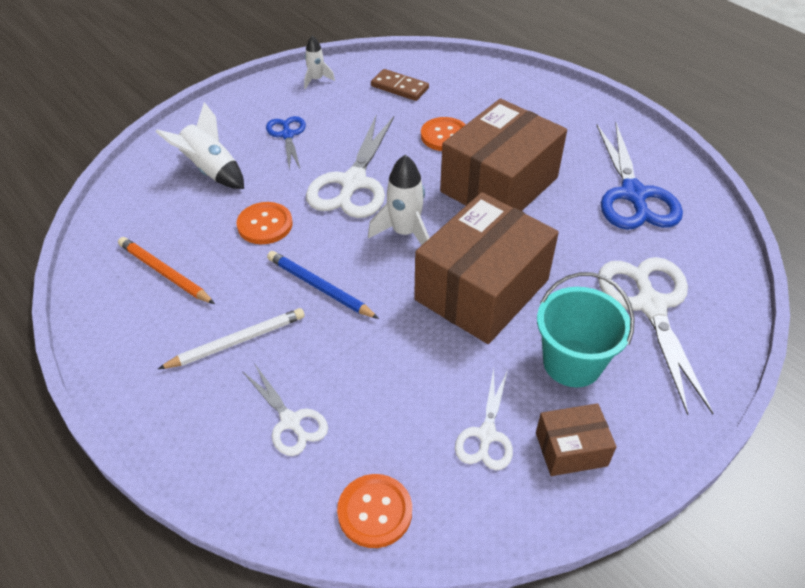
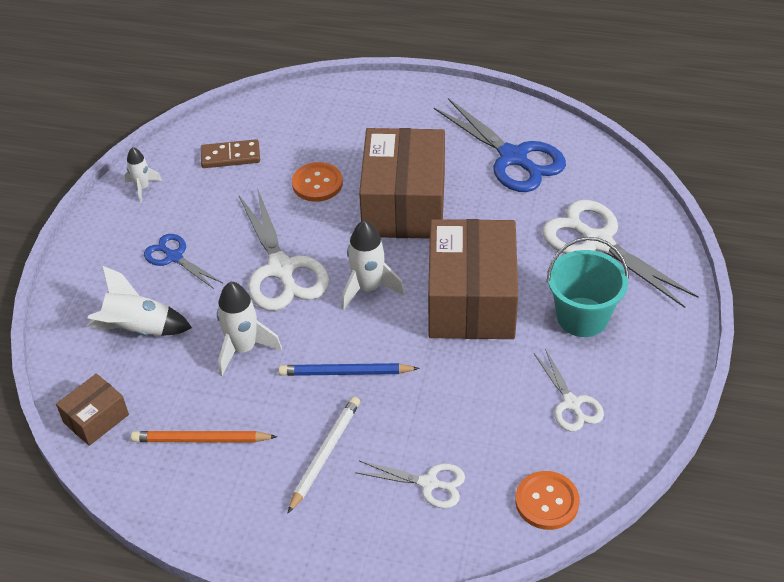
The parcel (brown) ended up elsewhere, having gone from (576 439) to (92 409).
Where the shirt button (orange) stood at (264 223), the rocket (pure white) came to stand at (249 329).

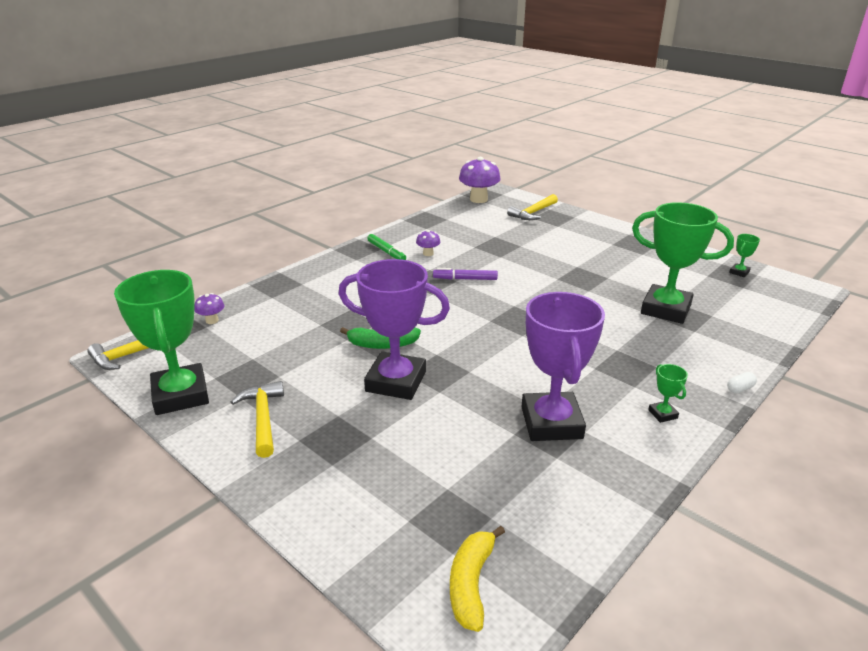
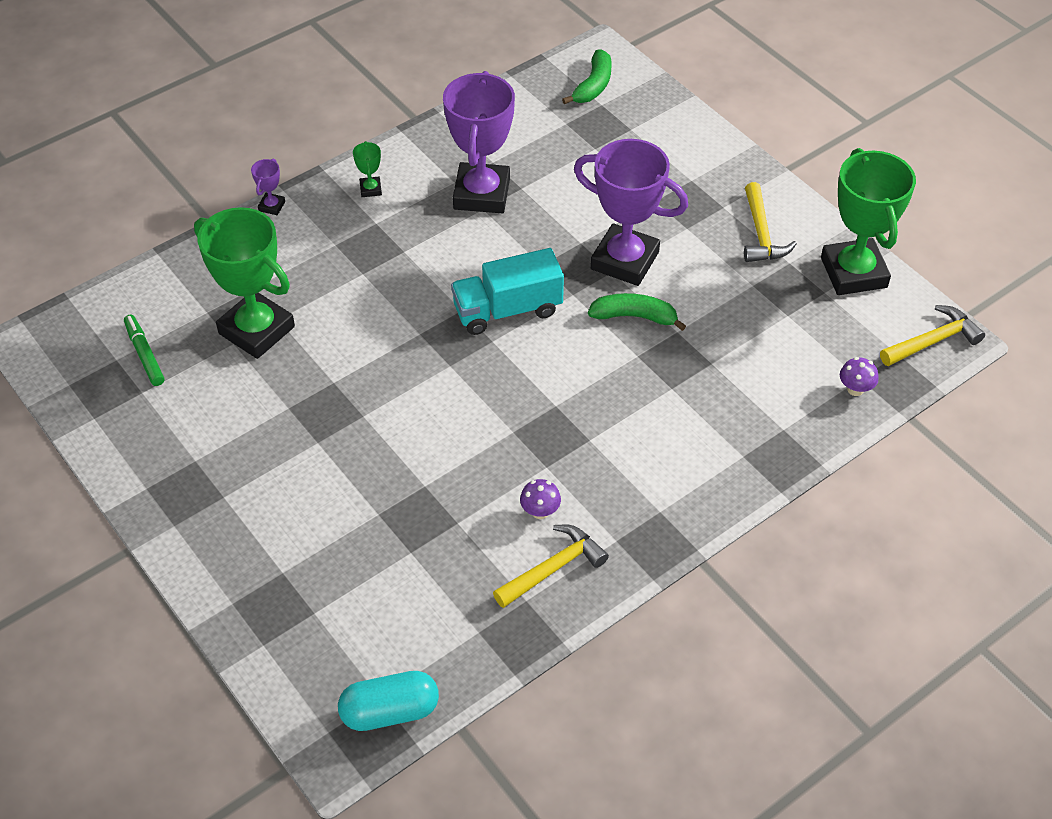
The marker pen (green) ended up elsewhere, having gone from (386 247) to (144 350).
Where the pill (pure white) stood at (742 383), the award cup (violet) came to stand at (268 187).
Where the mushroom (violet) stood at (479 180), the pill (aqua) came to stand at (388 701).
The second view gained the toy truck (aqua) at (507 291).
The claw hammer (bright yellow) ended up elsewhere, having gone from (532 207) to (551 566).
What was the banana fruit (bright yellow) at (477 579) turned into the banana fruit (green) at (586 76).
The second view lost the marker pen (violet) at (465 274).
The second view lost the award cup (green) at (744 255).

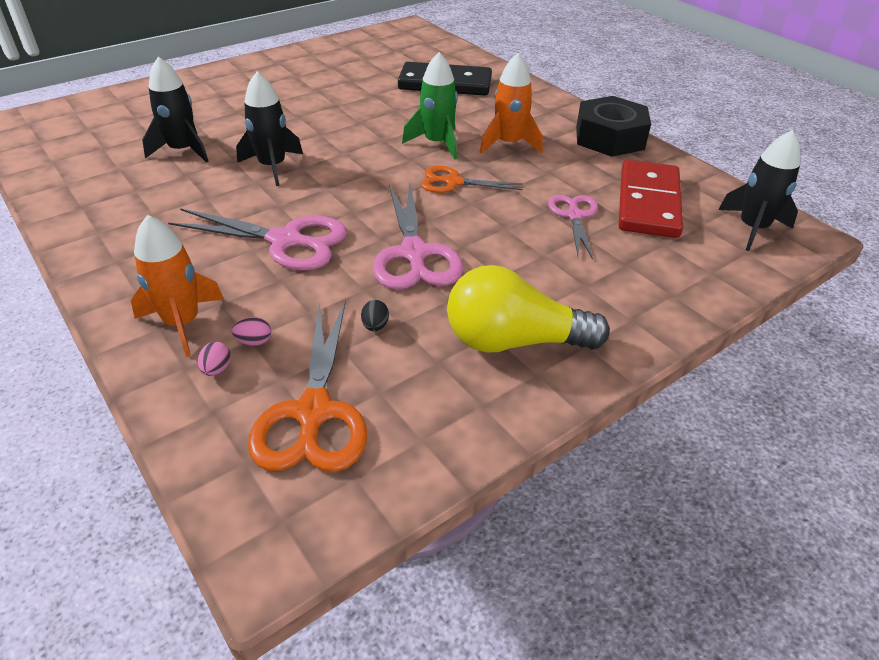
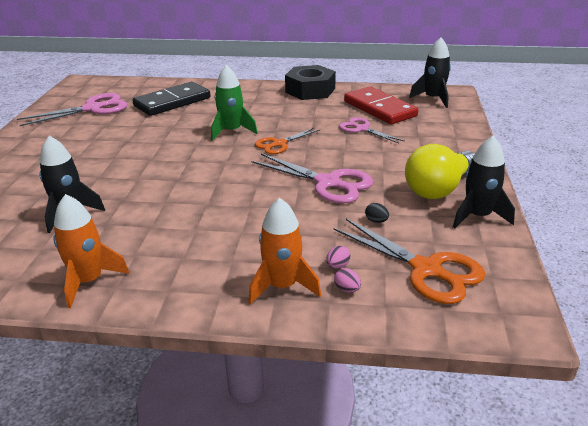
The scissors (rose-pink) ended up elsewhere, having gone from (257 239) to (72 109).
The rocket (orange) ended up elsewhere, having gone from (511 103) to (91 251).
The rocket (jet-black) ended up elsewhere, having gone from (269 129) to (484 182).

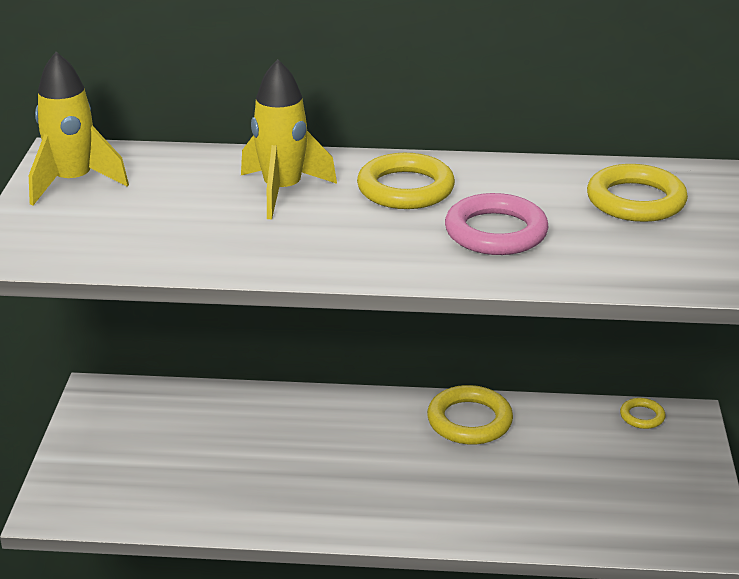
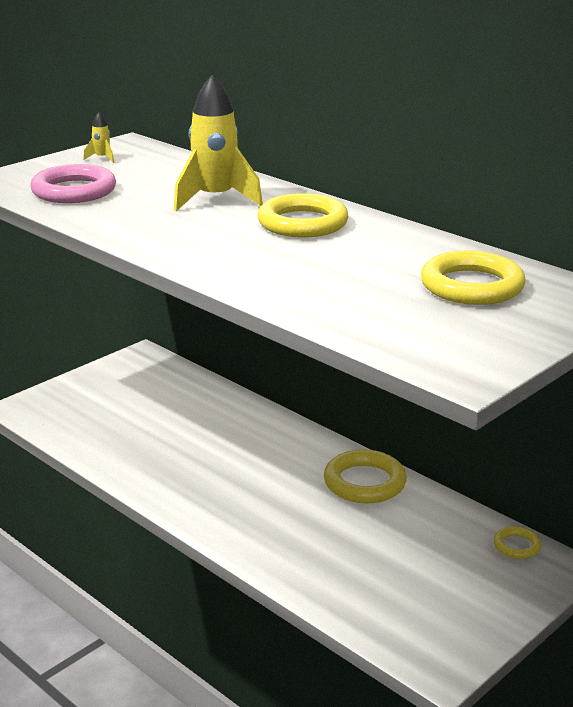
The hoop (rose-pink) ended up elsewhere, having gone from (497 224) to (73 183).
The size of the rocket (bright yellow) at (79 128) changed by a factor of 0.42.

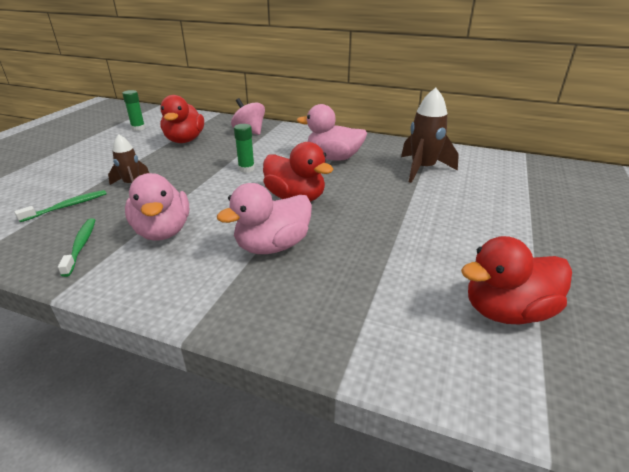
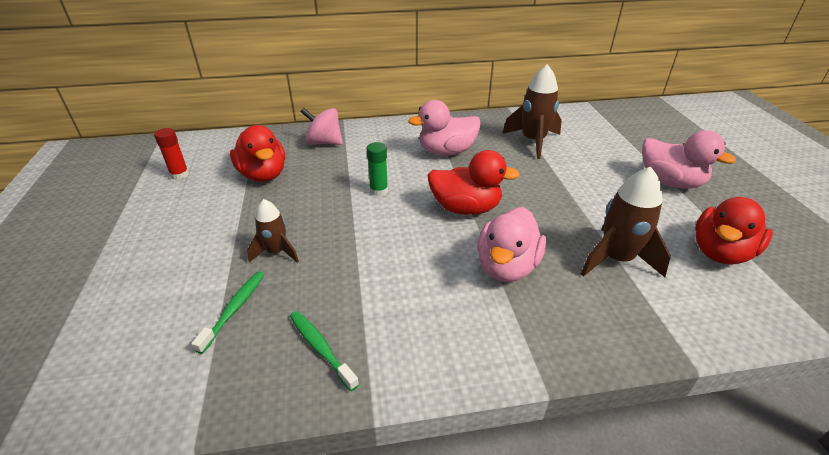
What was the glue (green) at (133 110) turned into the glue (red) at (171 154).
The second view gained the rocket (brown) at (626 222).
The duck (rose-pink) ended up elsewhere, having gone from (157 207) to (689 159).

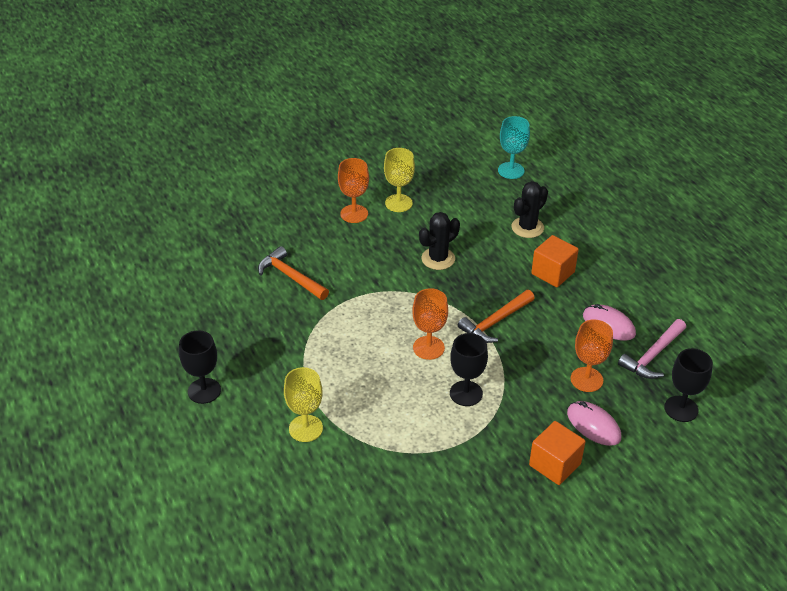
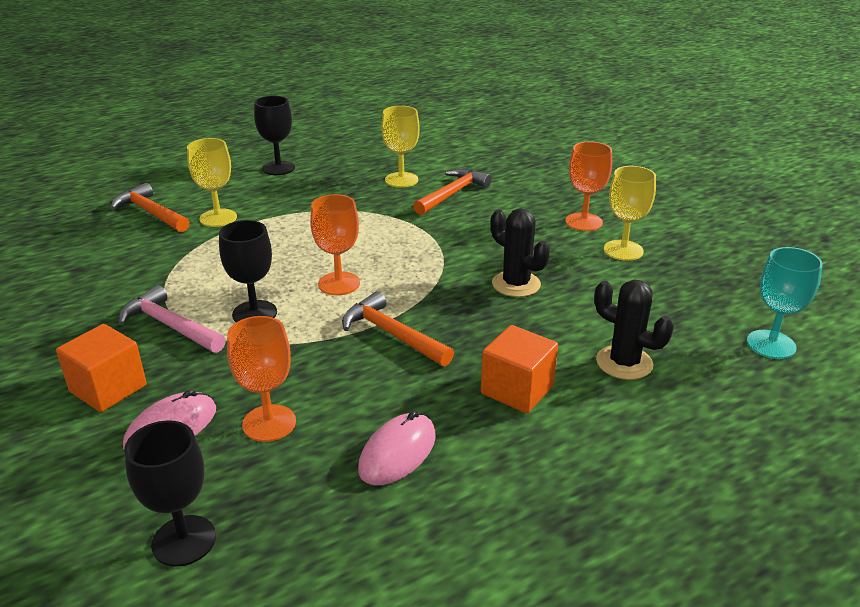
The second view gained the claw hammer (orange) at (150 207).
The claw hammer (rose-pink) ended up elsewhere, having gone from (652 349) to (172 319).
The second view gained the goblet (bright yellow) at (400 146).

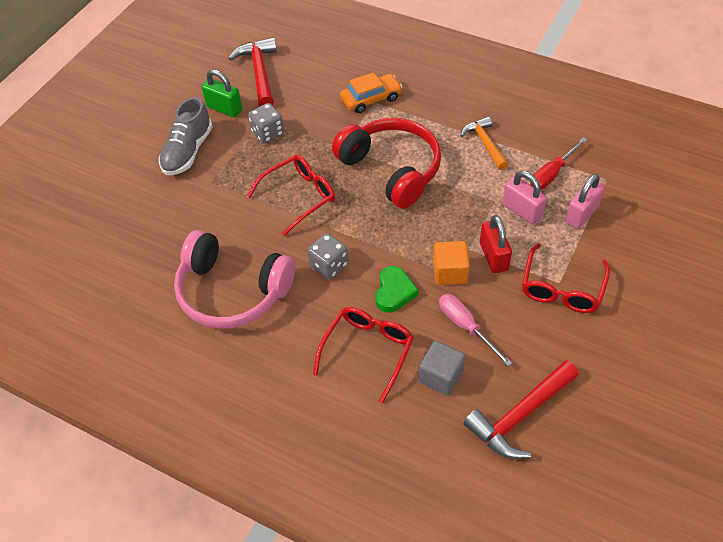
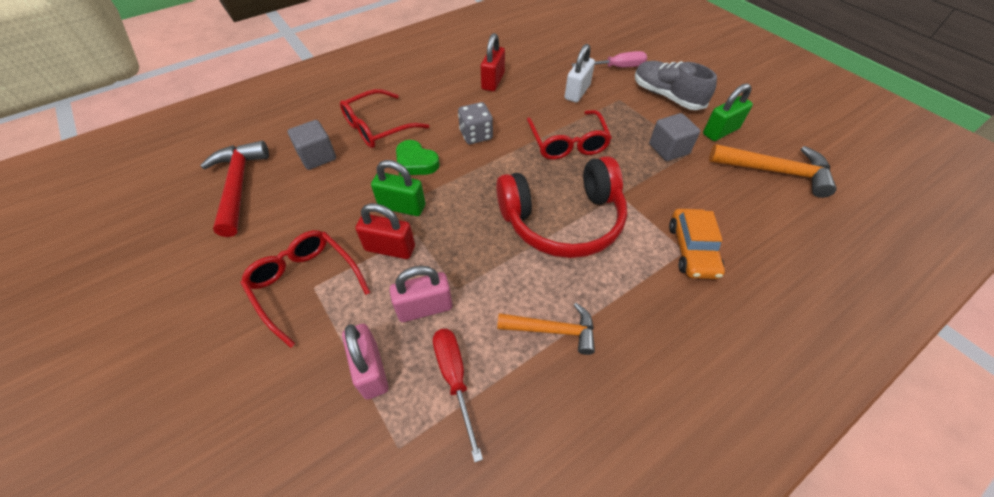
The eyeglasses (red) at (363 355) ended up facing another way, 90 degrees clockwise from before.
Where the solid cube (orange) stood at (451 263), the lock (green) came to stand at (398 188).
Where the over-ear headphones (rose-pink) stood at (234 279), the lock (red) came to stand at (493 62).
The second view gained the lock (pure white) at (580 73).
The screwdriver (rose-pink) ended up elsewhere, having gone from (475 330) to (609 59).
Where the game die (grey) stood at (266 123), the solid cube (grey) came to stand at (674 137).
What was the claw hammer (red) at (252 71) turned into the claw hammer (orange) at (773 171).

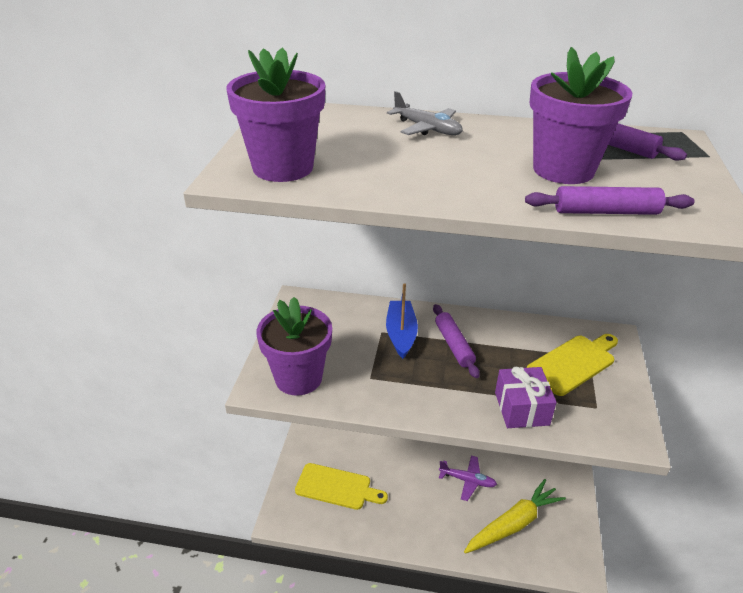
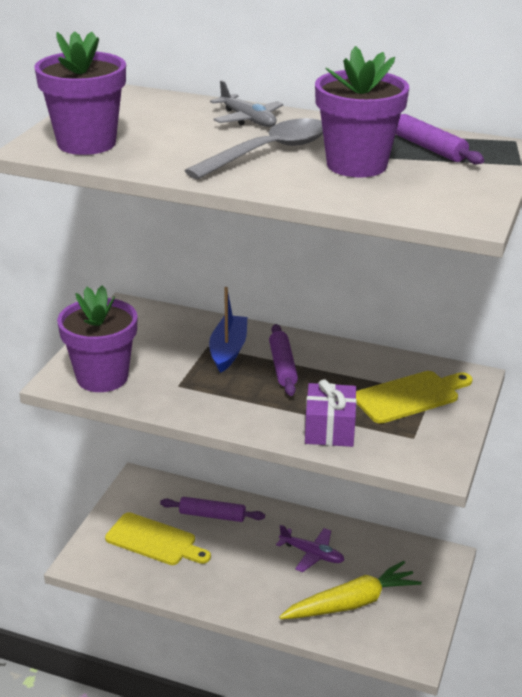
The dough roller (violet) ended up elsewhere, having gone from (610 200) to (212 509).
The second view gained the spoon (grey) at (254 148).

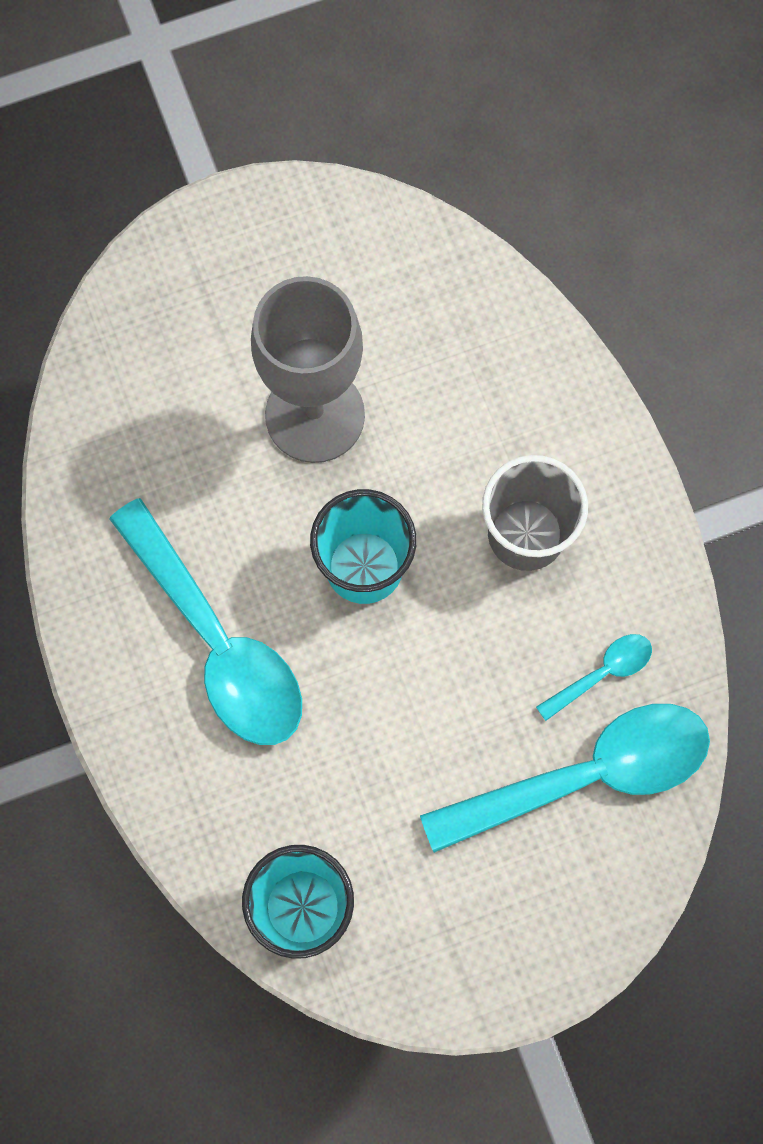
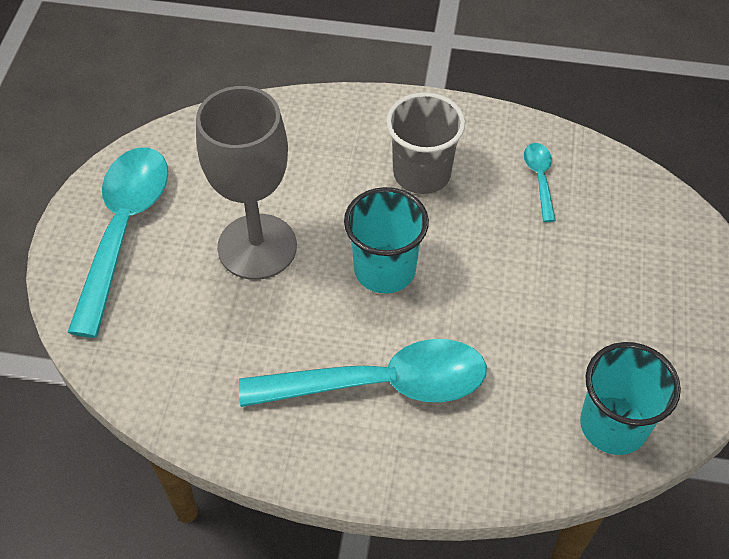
The spoon (aqua) ended up elsewhere, having gone from (565 778) to (117 242).

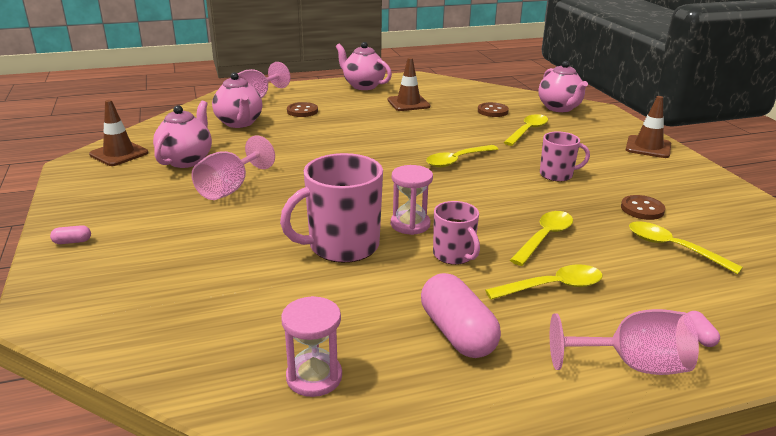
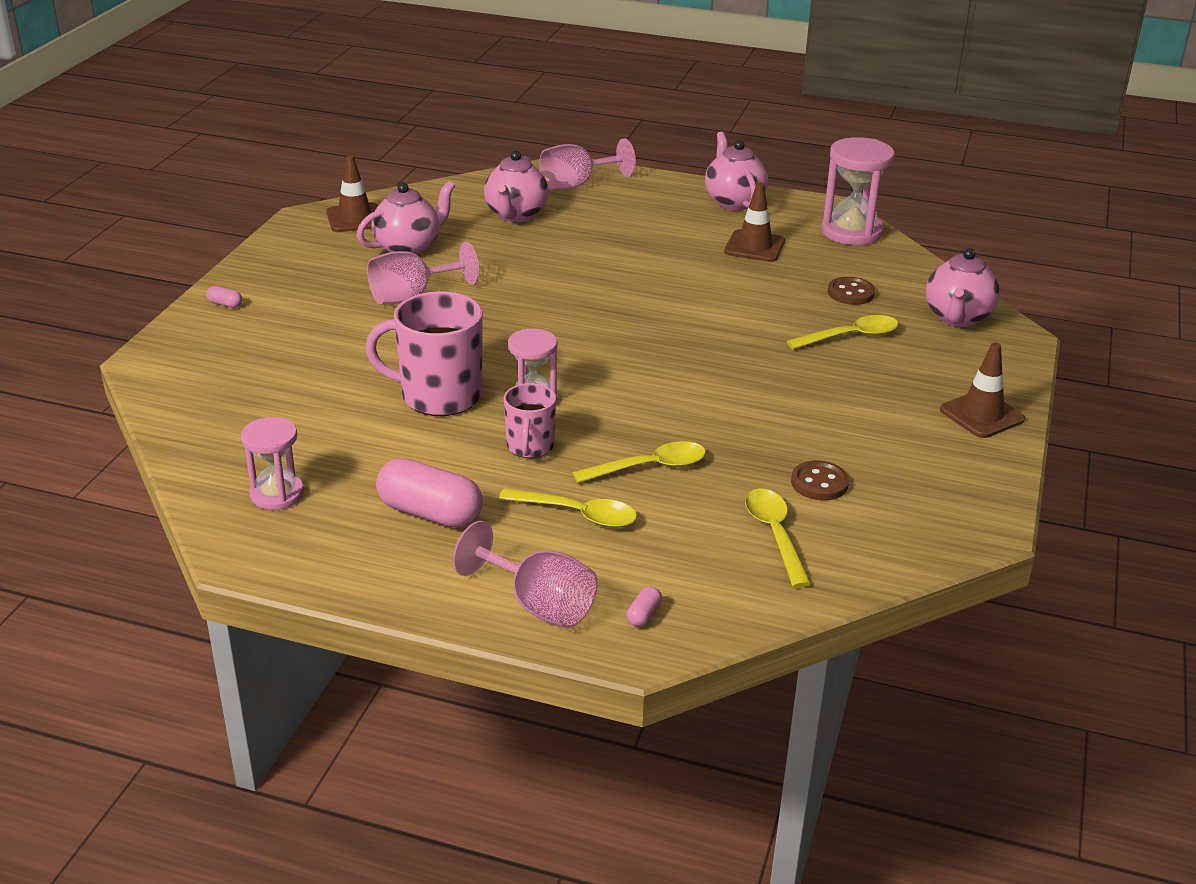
The pill (rose-pink) at (461 315) ended up facing another way, 75 degrees counterclockwise from before.
The second view gained the hourglass (rose-pink) at (858 191).
The second view lost the shirt button (brown) at (302 109).
The second view lost the spoon (bright yellow) at (462 156).
The second view lost the coffee mug (rose-pink) at (565 156).

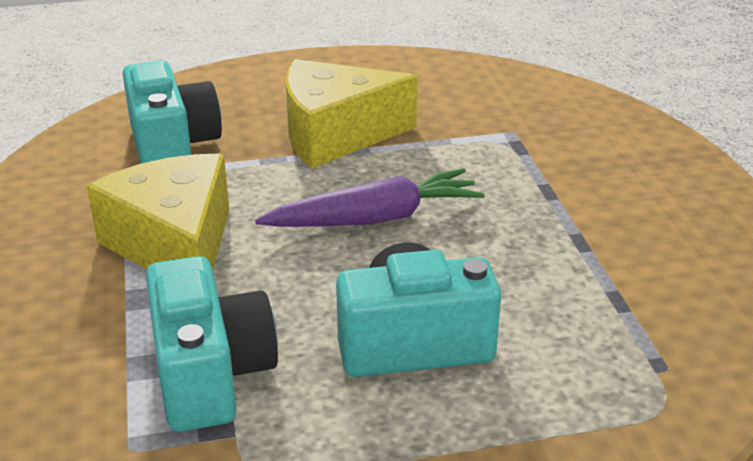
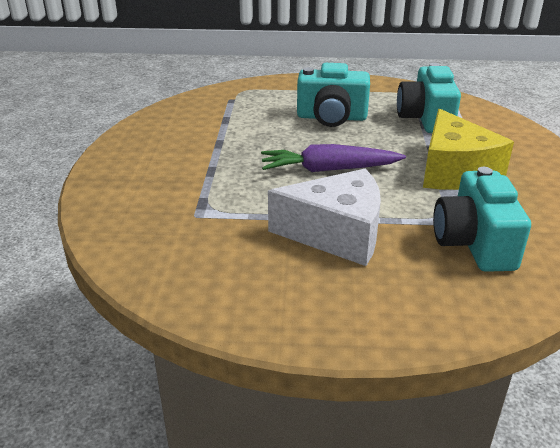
What was the cheese (bright yellow) at (352 113) turned into the cheese (pure white) at (324 217).

